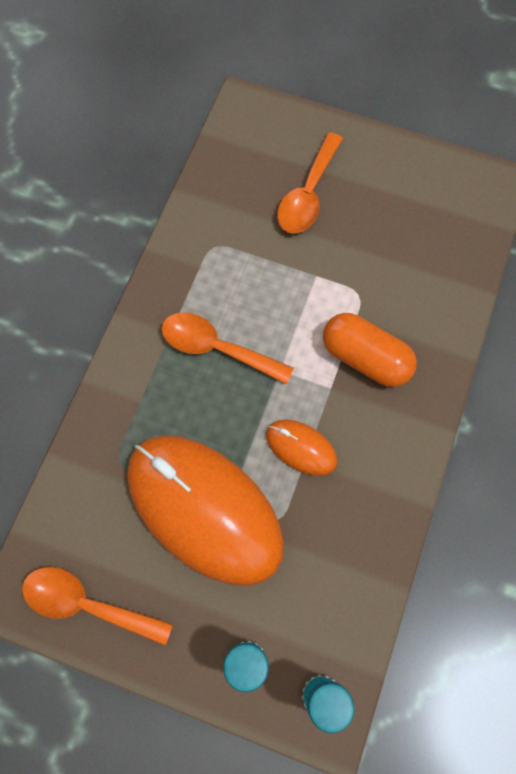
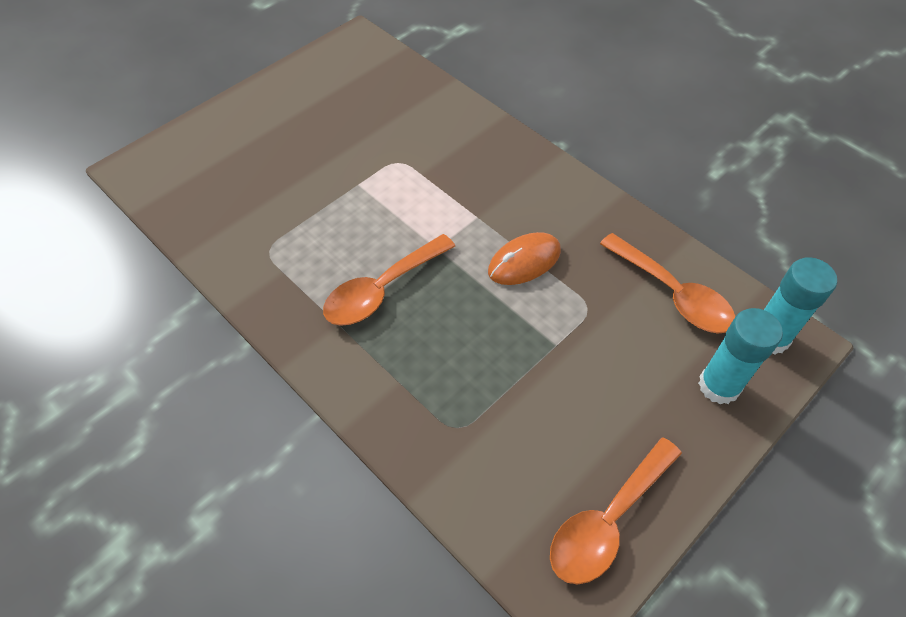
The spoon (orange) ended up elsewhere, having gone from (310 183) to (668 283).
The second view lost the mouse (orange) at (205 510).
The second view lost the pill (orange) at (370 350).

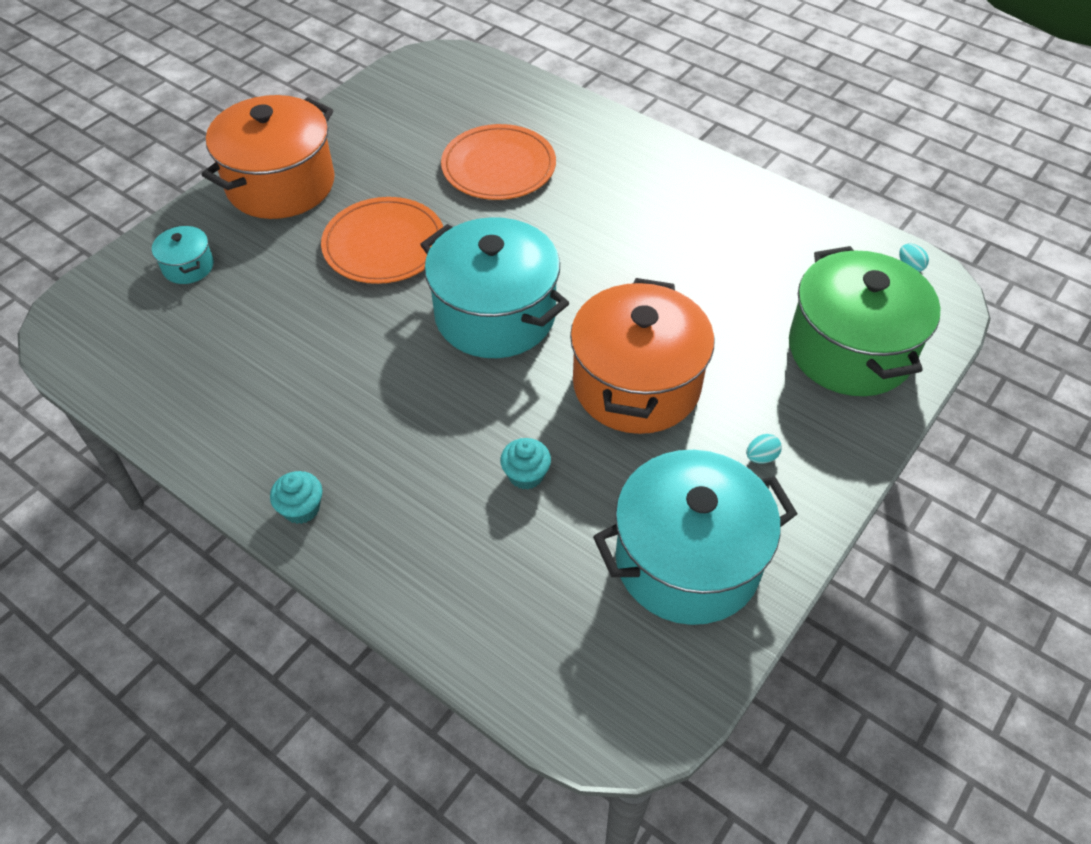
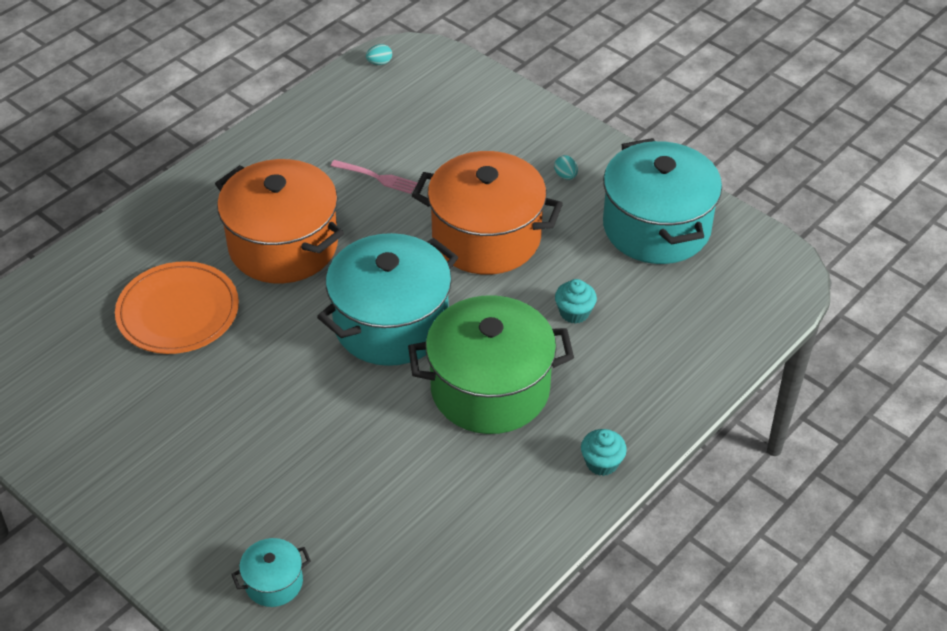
The cooking pot (orange) ended up elsewhere, having gone from (268 157) to (279 221).
The second view gained the fork (rose-pink) at (374 177).
The cooking pot (green) ended up elsewhere, having gone from (865 321) to (491 364).
The second view lost the plate (orange) at (382 240).

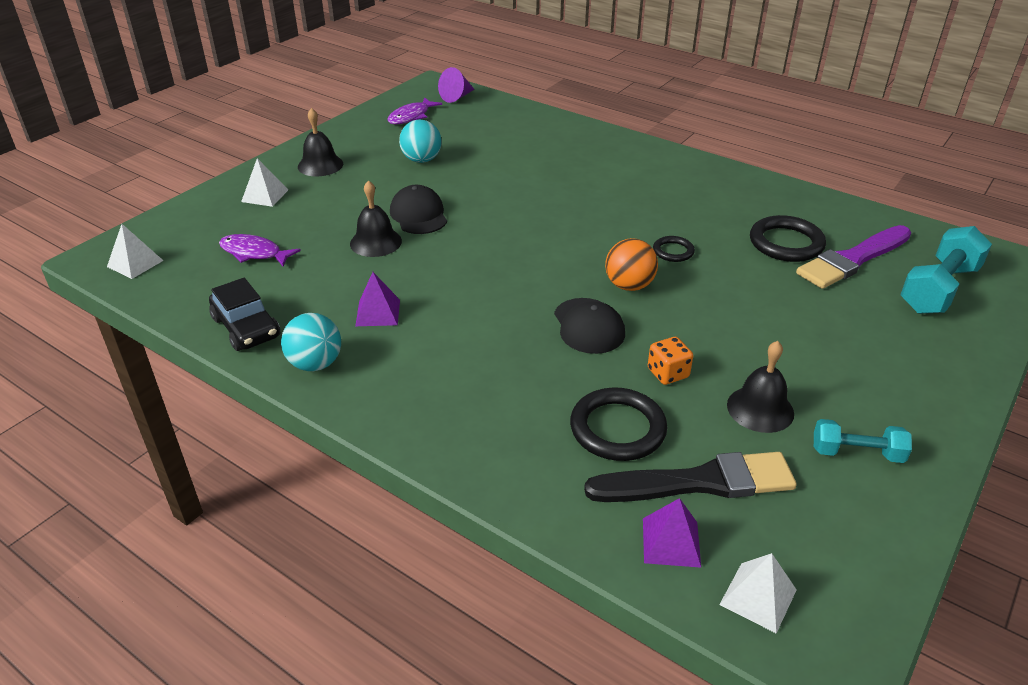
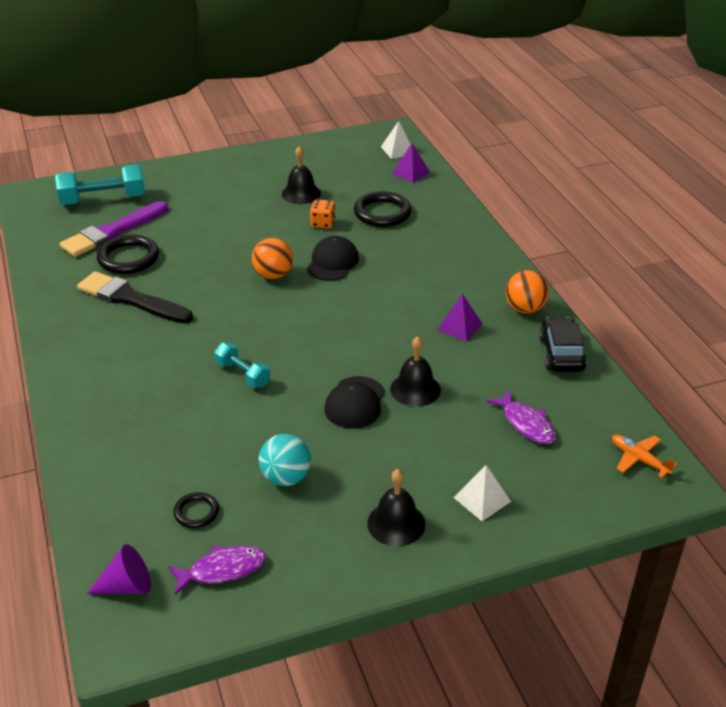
The paintbrush (violet) at (853 257) ended up facing another way, 135 degrees clockwise from before.
The paintbrush (jet-black) ended up elsewhere, having gone from (690 477) to (135 297).
The hoop (jet-black) ended up elsewhere, having gone from (674 249) to (196 510).
The hand weight (aqua) ended up elsewhere, having gone from (863 441) to (242 365).
What was the ball (aqua) at (311 342) turned into the ball (orange) at (527 292).
Where the solid pyramid (pure white) stood at (135 251), the aeroplane (orange) came to stand at (644 456).

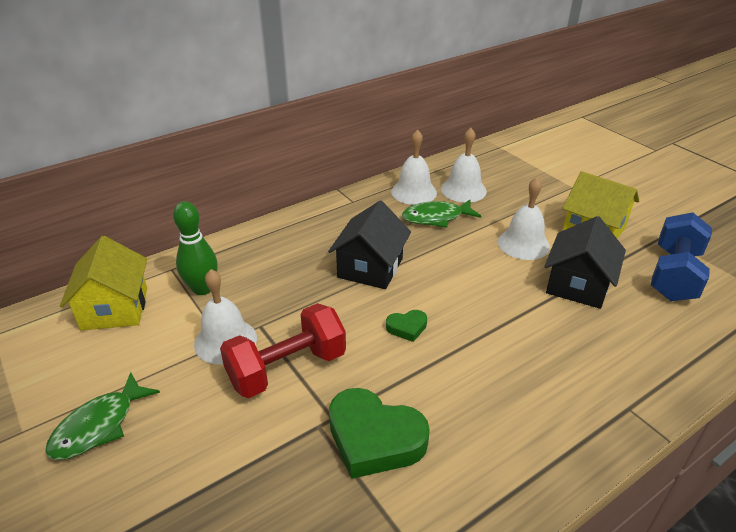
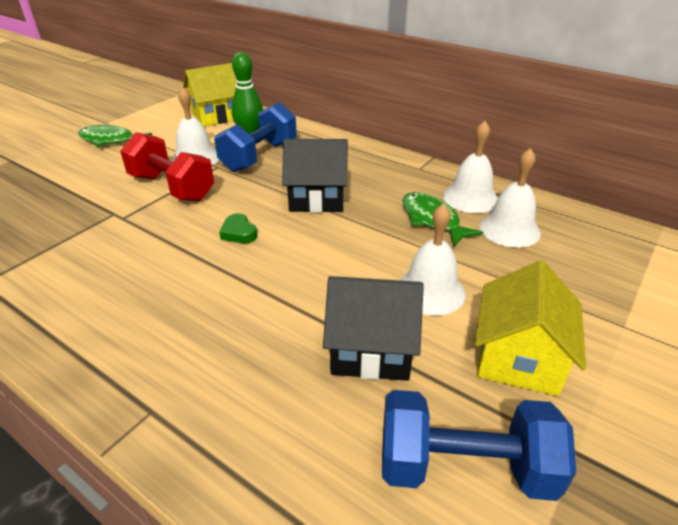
The second view gained the hand weight (blue) at (255 137).
The second view lost the heart (green) at (379 433).

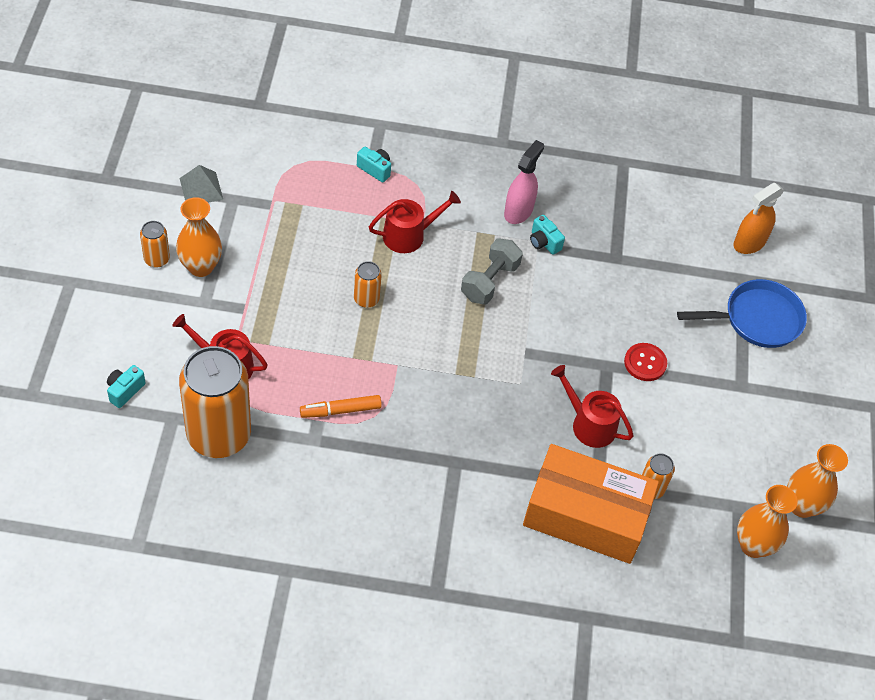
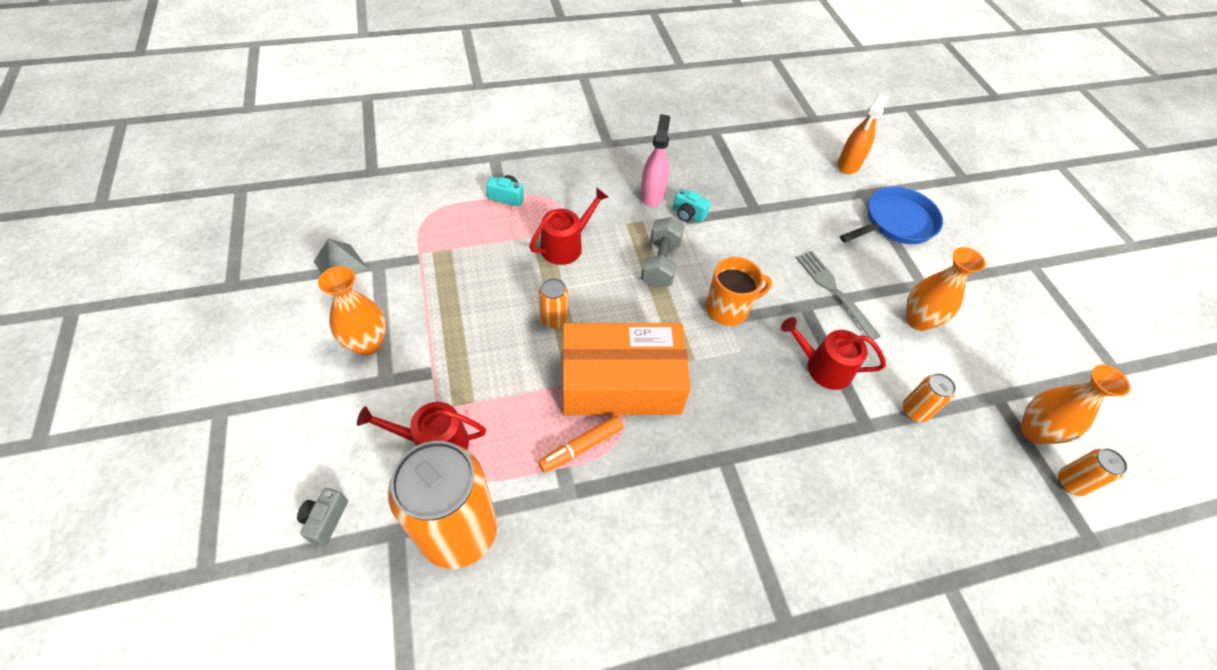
What was the camera (aqua) at (126 386) turned into the camera (grey) at (322 517).
The parcel (orange) ended up elsewhere, having gone from (591 504) to (626 369).
The second view gained the coffee mug (orange) at (739 291).
Where the shirt button (red) stood at (645 362), the fork (grey) came to stand at (838 295).
The flower vase (orange) ended up elsewhere, having gone from (817 481) to (946 289).
The soda can (orange) ended up elsewhere, having gone from (155 244) to (1093 472).

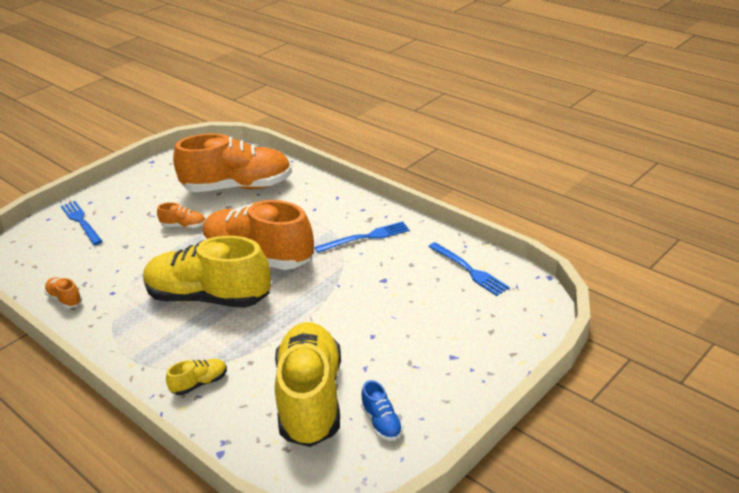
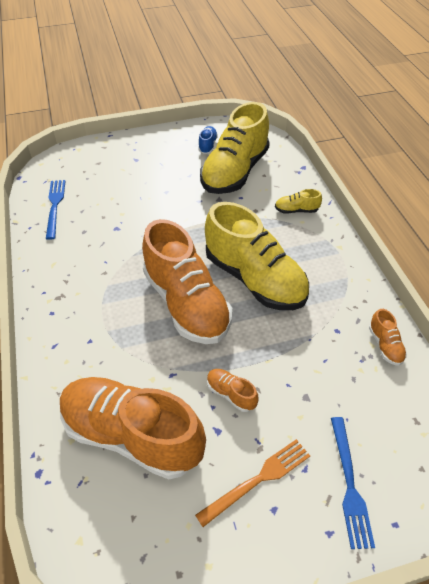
The second view gained the fork (orange) at (252 483).
The second view lost the fork (blue) at (361 237).

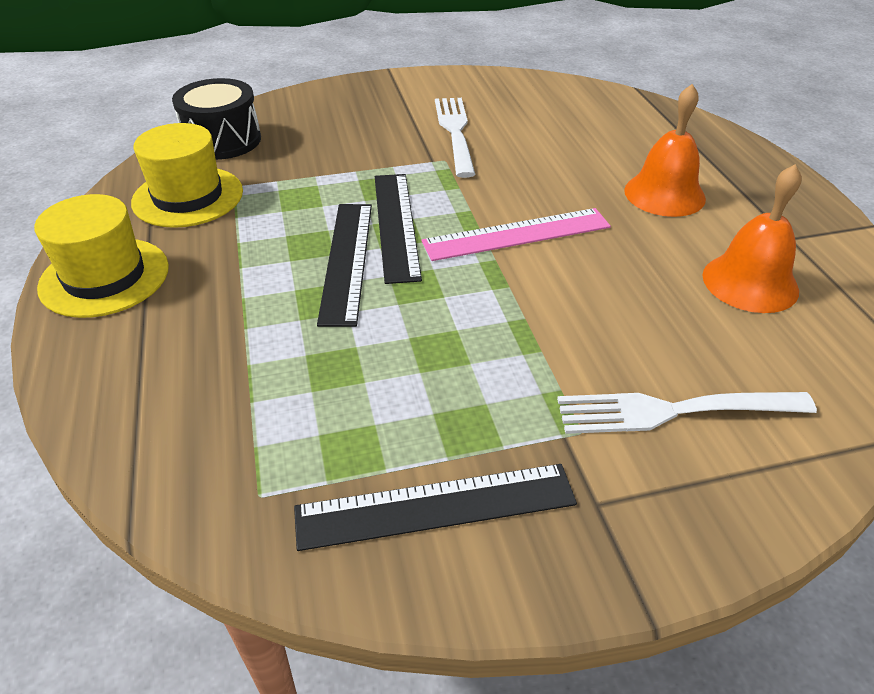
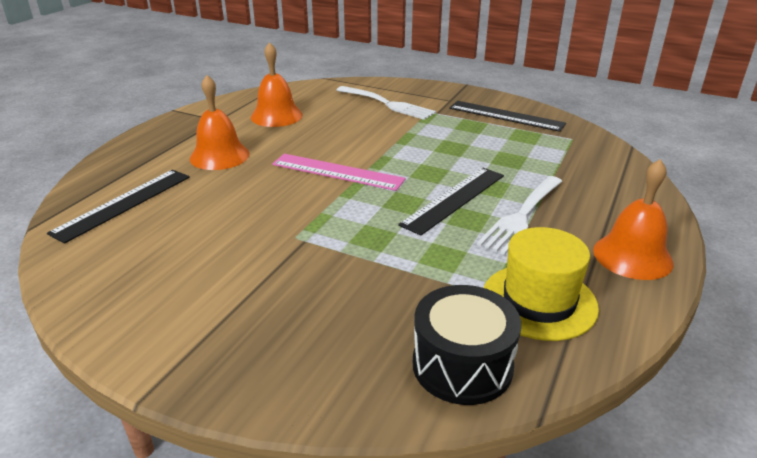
The measuring stick (jet-black) ended up elsewhere, having gone from (398 229) to (118 207).
The fork (pure white) ended up elsewhere, having gone from (455 138) to (519 215).
Where the tall hat (bright yellow) stood at (101 256), the bell (orange) came to stand at (633 219).

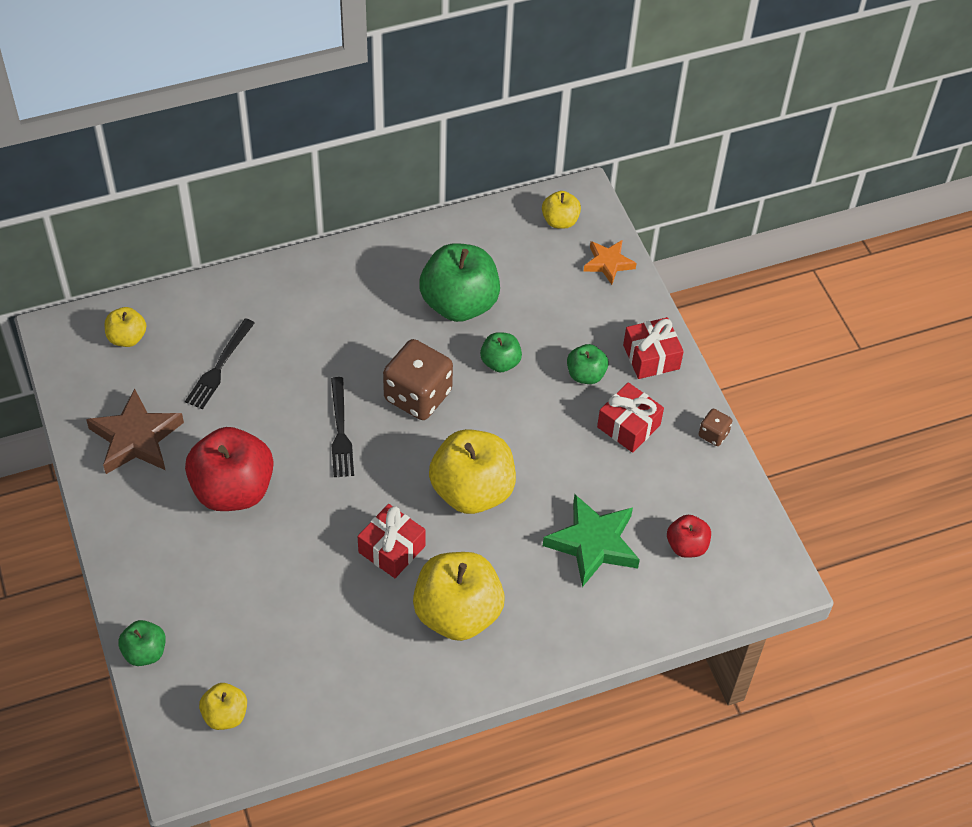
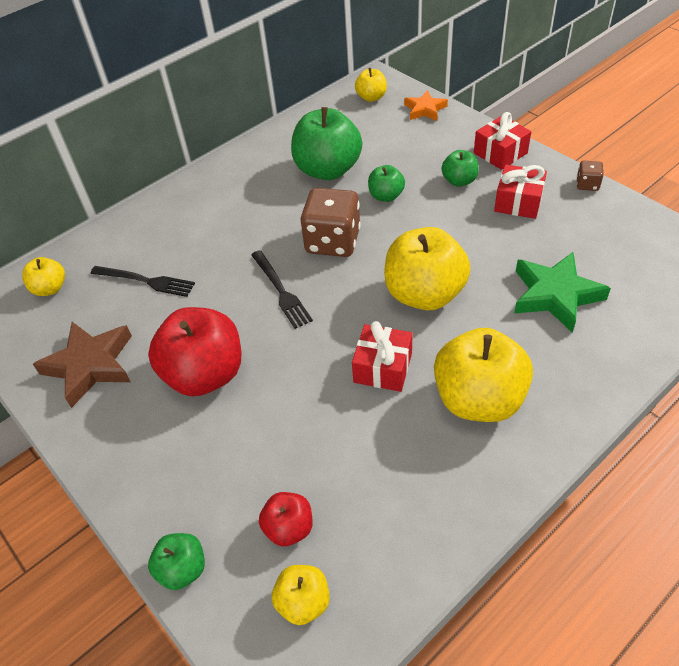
The fork (jet-black) at (220 364) ended up facing another way, 75 degrees counterclockwise from before.
The apple fruit (red) ended up elsewhere, having gone from (689 536) to (286 519).

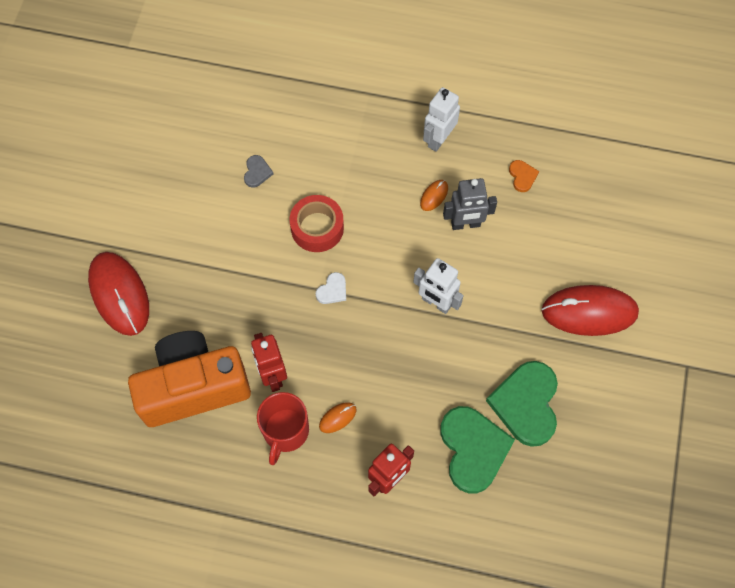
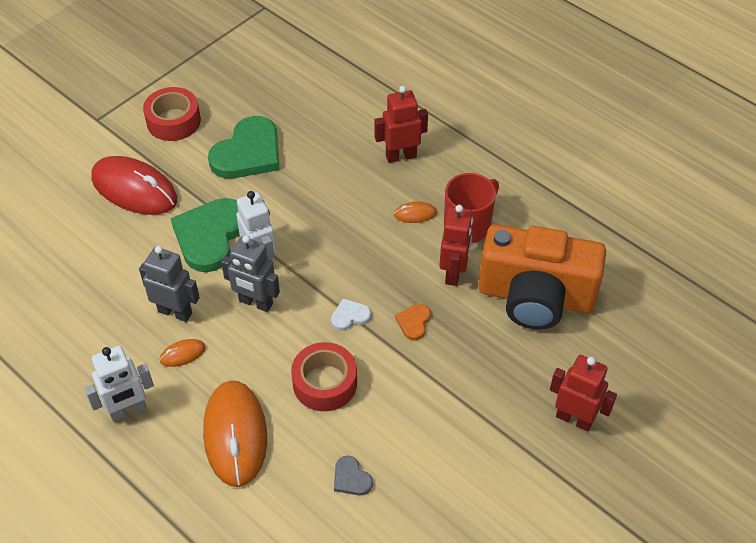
The second view gained the sticky tape (red) at (172 114).
The heart (green) ended up elsewhere, having gone from (477 449) to (205 235).
The second view gained the mouse (orange) at (235 433).
The second view gained the toy robot (grey) at (250 273).
The heart (grey) at (259 171) ended up facing another way, 75 degrees counterclockwise from before.
The heart (orange) ended up elsewhere, having gone from (524 176) to (413 322).
Where the mouse (red) stood at (118 294), the toy robot (red) came to stand at (583 393).

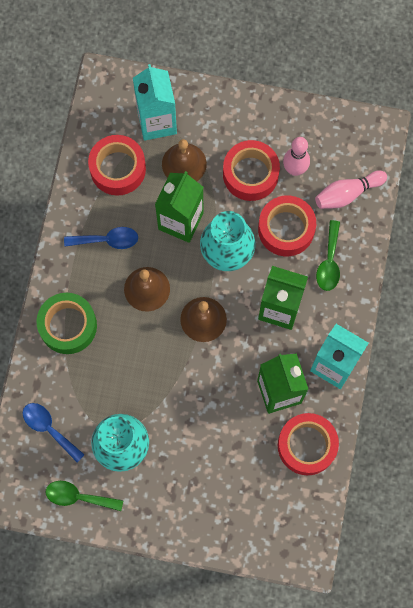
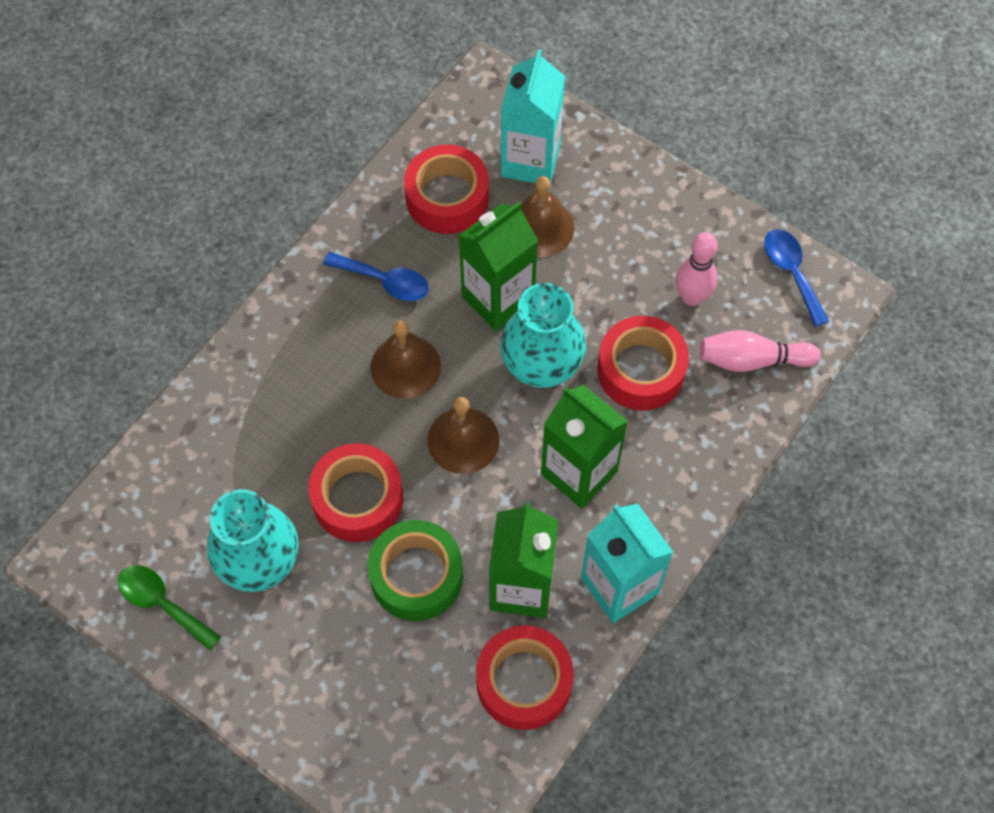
The sticky tape (red) ended up elsewhere, having gone from (251 170) to (355 492).
The sticky tape (green) ended up elsewhere, having gone from (67 323) to (415 570).
The spoon (blue) ended up elsewhere, having gone from (54 432) to (796 278).
The second view lost the spoon (green) at (328 255).

